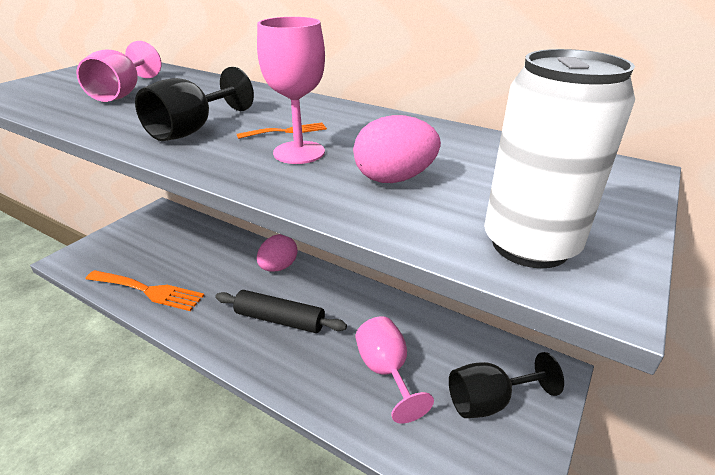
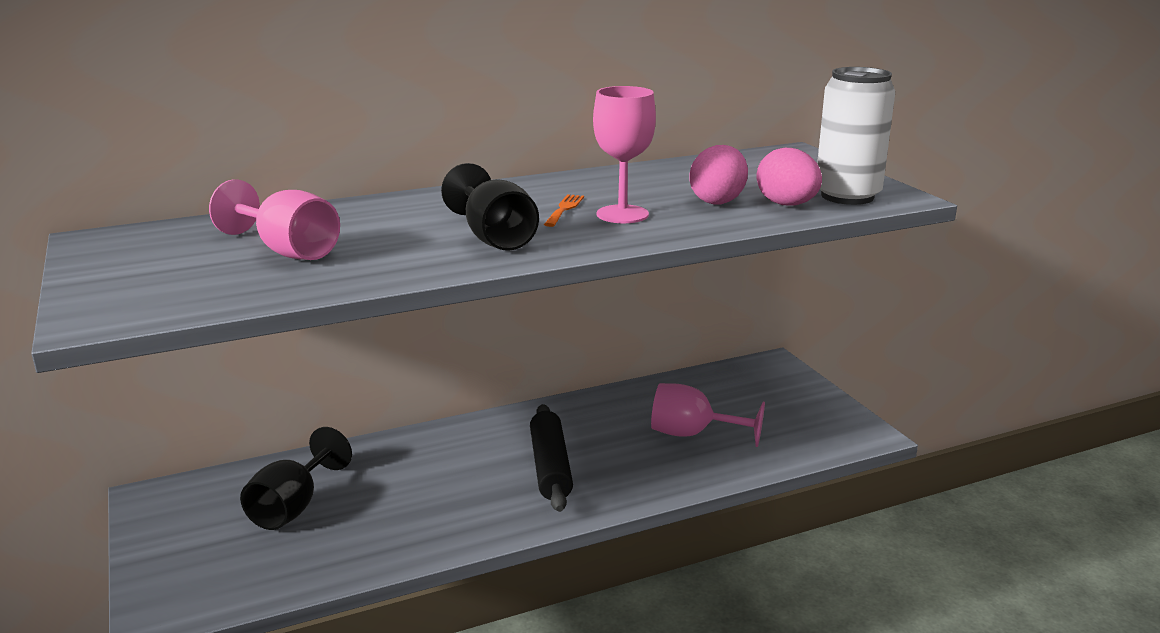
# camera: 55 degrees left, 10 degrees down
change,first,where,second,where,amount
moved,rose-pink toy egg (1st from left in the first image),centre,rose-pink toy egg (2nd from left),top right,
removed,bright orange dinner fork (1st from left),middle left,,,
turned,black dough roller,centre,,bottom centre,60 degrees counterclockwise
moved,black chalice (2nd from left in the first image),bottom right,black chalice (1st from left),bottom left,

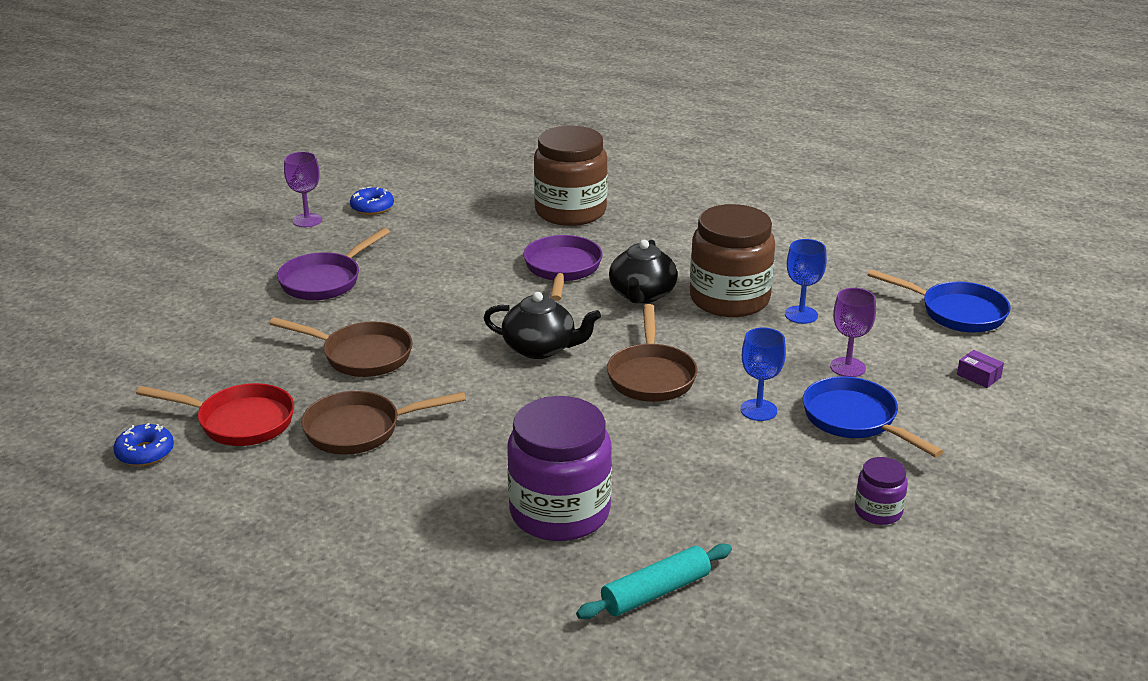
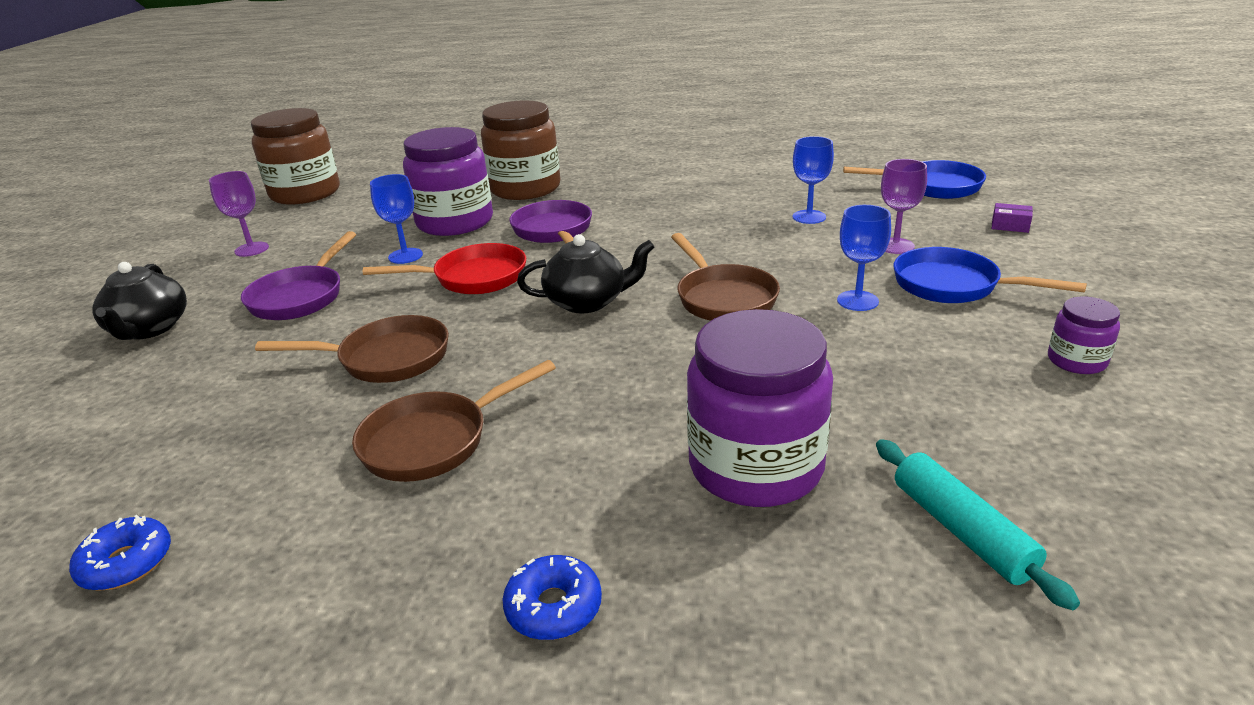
# camera: 20 degrees left, 0 degrees up
change,first,where,second,where,amount
moved,cobalt glazed donut (2nd from left),top left,,bottom centre,
moved,russet jam jar (2nd from left in the first image),centre,russet jam jar (1st from left),top left,
moved,black tea pot (2nd from left in the first image),centre,black tea pot (1st from left),middle left,
moved,scarlet pan,middle left,,centre,
turned,teal dough roller,bottom centre,,bottom right,60 degrees counterclockwise
added,,,purple jam jar (1st from left),top centre,
added,,,cobalt chalice (1st from left),top left,

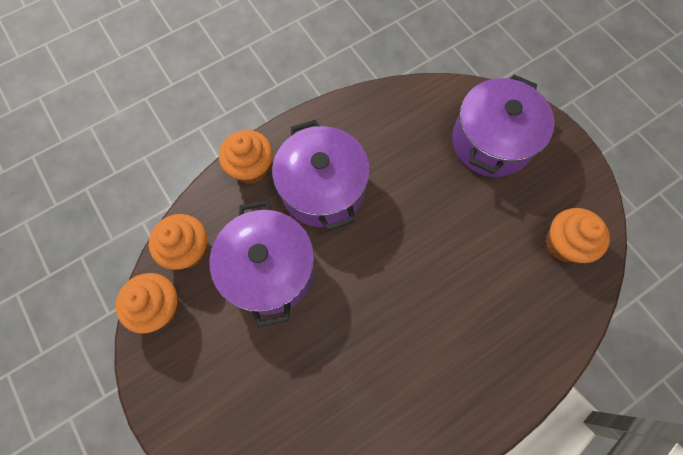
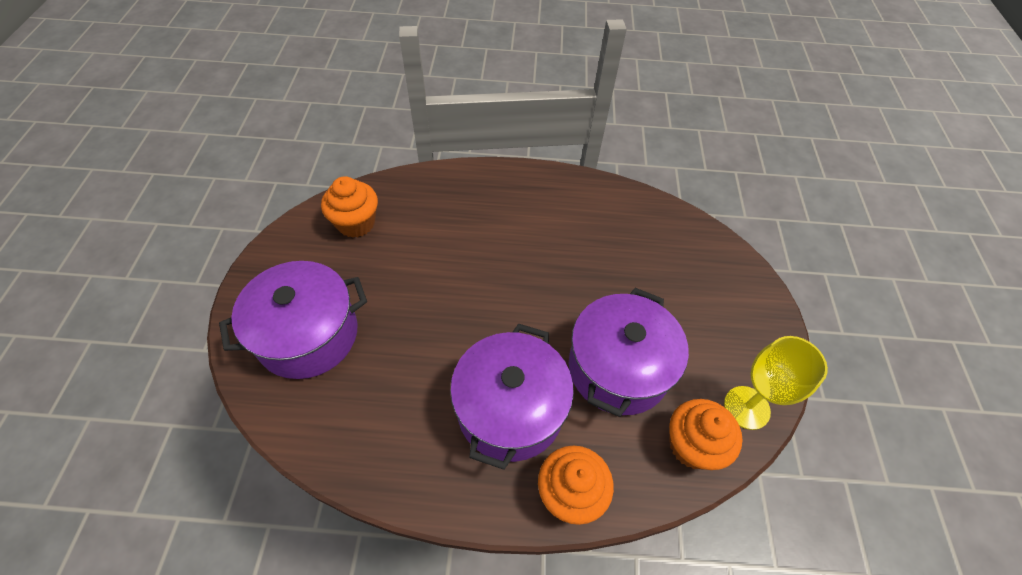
# camera: 145 degrees left, 15 degrees down
change,first,where,second,where,amount
replaced,bright orange cupcake (1st from left),middle left,golden chalice,middle right,

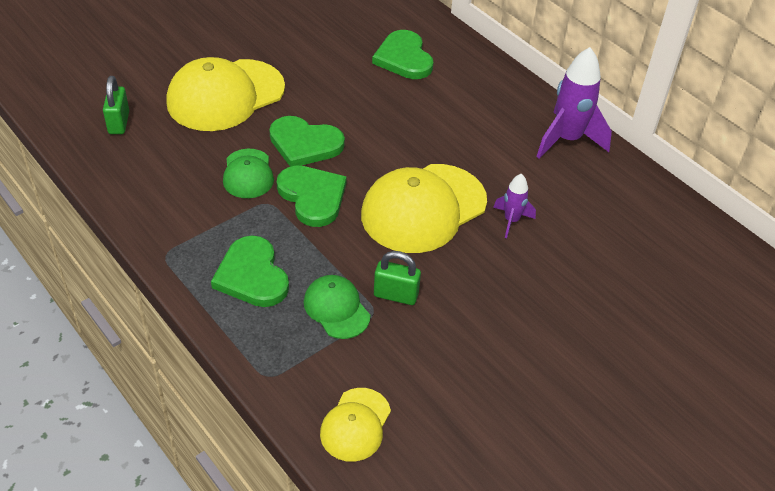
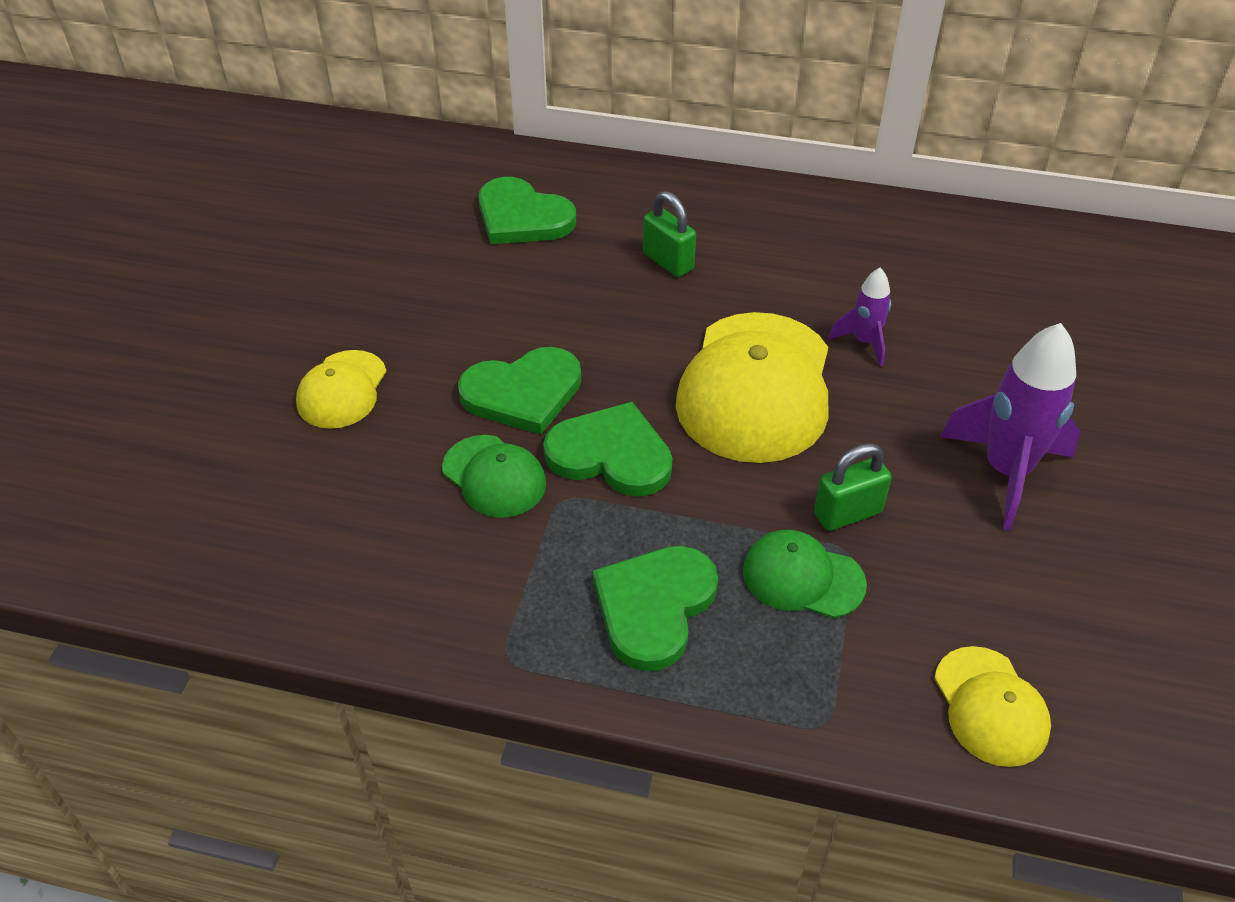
# camera: 35 degrees left, 0 degrees up
change,first,where,second,where,amount
moved,purple toy rocket (2nd from left),top right,,middle right,
resized,golden baseball cap (1st from left),top left,,middle left,x0.52
moved,leaf-green small lock (1st from left),top left,,top centre,
turned,leaf-green love heart (1st from left in the first image),middle left,leaf-green love heart (4th from left),bottom centre,90 degrees clockwise

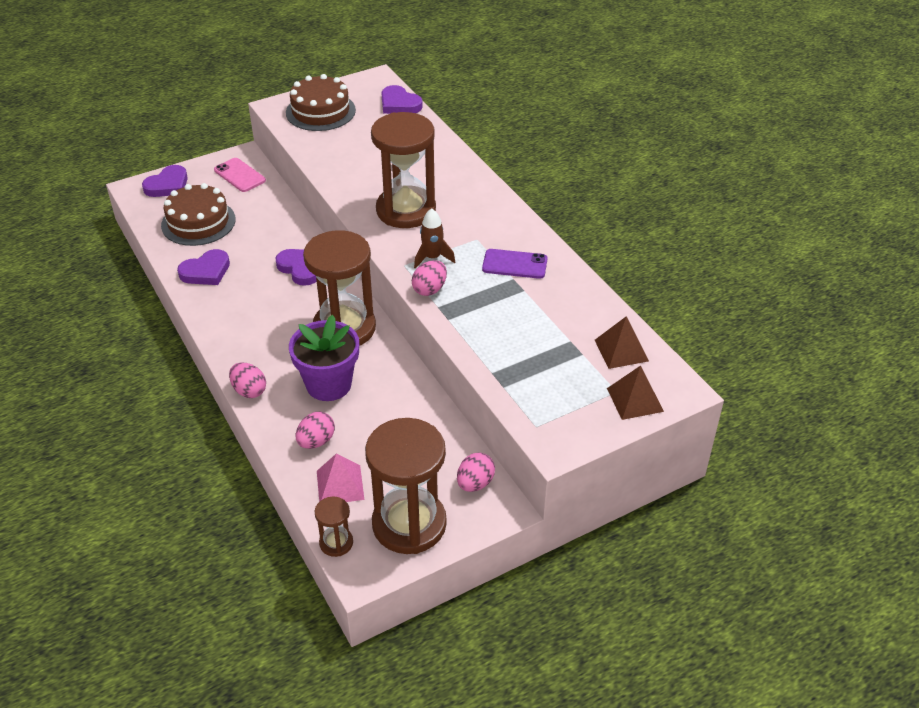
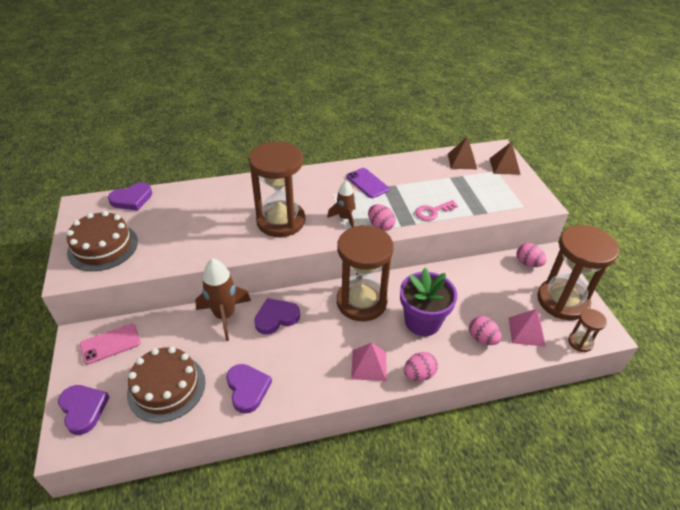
# camera: 75 degrees left, 0 degrees up
change,first,where,second,where,amount
turned,purple mobile phone,centre,,centre,60 degrees counterclockwise
added,,,rose-pink door key,centre,
added,,,russet toy rocket (1st from left),middle left,
added,,,rose-pink pyramid shape (1st from left),bottom centre,

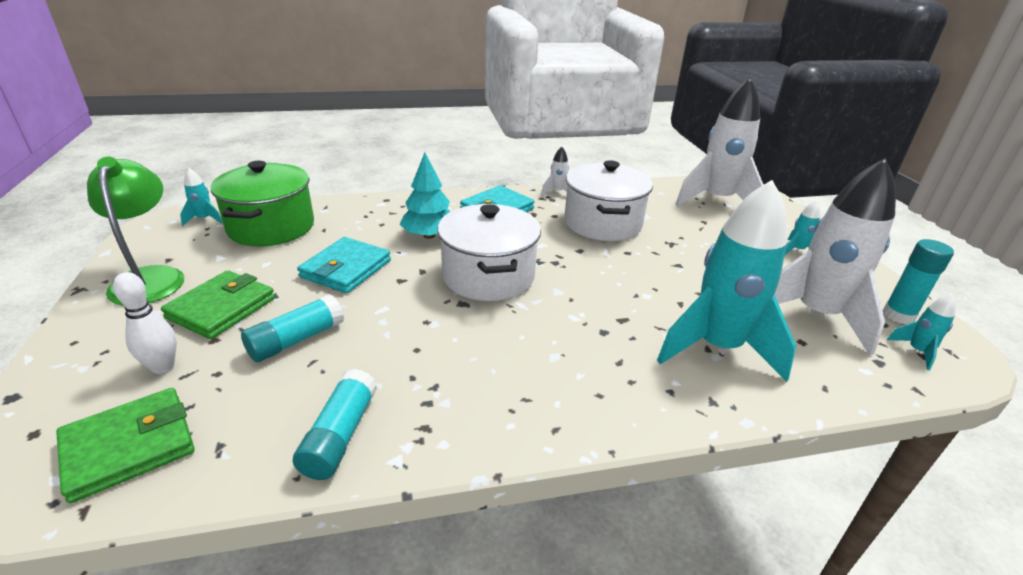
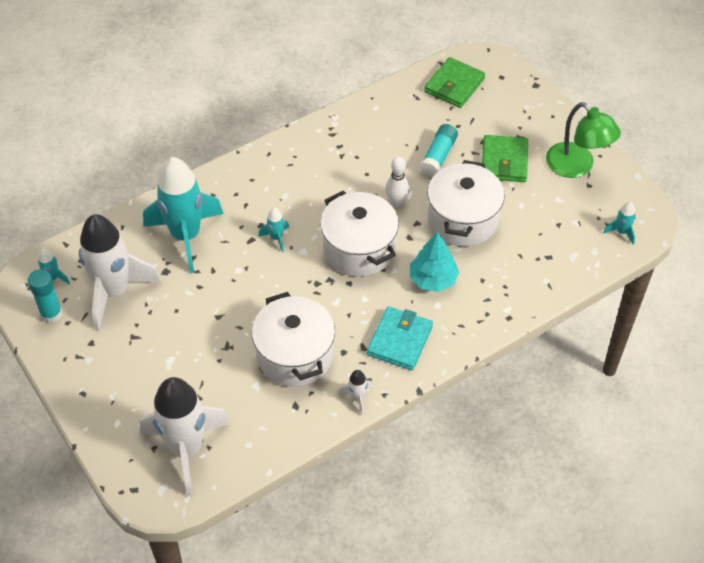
# camera: 160 degrees right, 20 degrees up
change,first,where,second,where,amount
removed,leaf-green pot,middle left,,,
moved,teal toy rocket (3rd from left),middle right,,centre,
replaced,teal billfold (1st from left),centre,pure white pot (3rd from left),centre,
moved,pure white skittle,middle left,,top centre,
removed,teal glue (2nd from left),bottom left,,,

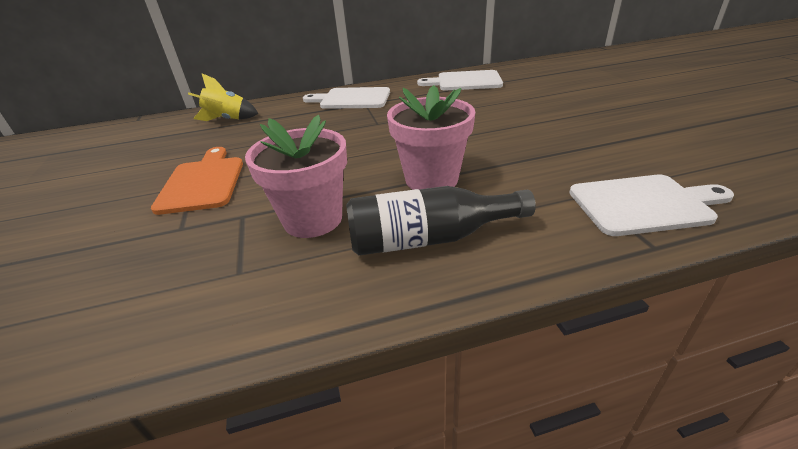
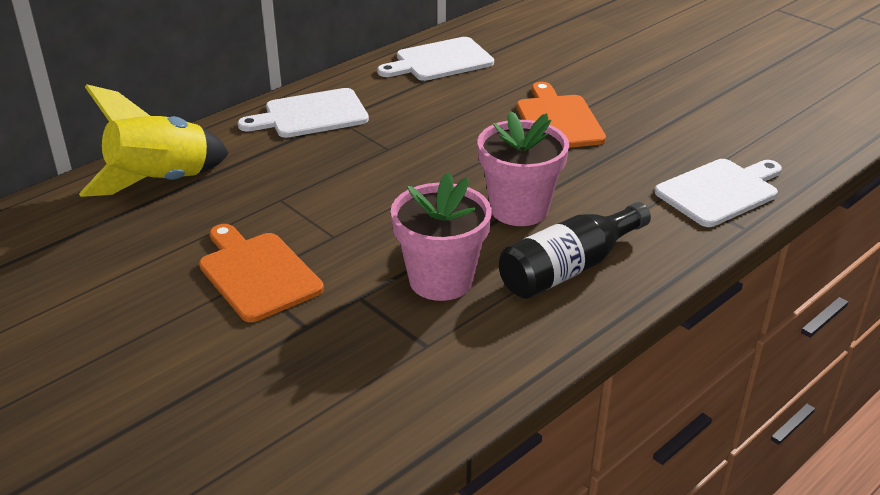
# camera: 30 degrees left, 0 degrees up
change,first,where,second,where,amount
resized,golden toy rocket,top left,,top left,x1.59
added,,,bright orange cutting board (2nd from left),top centre,

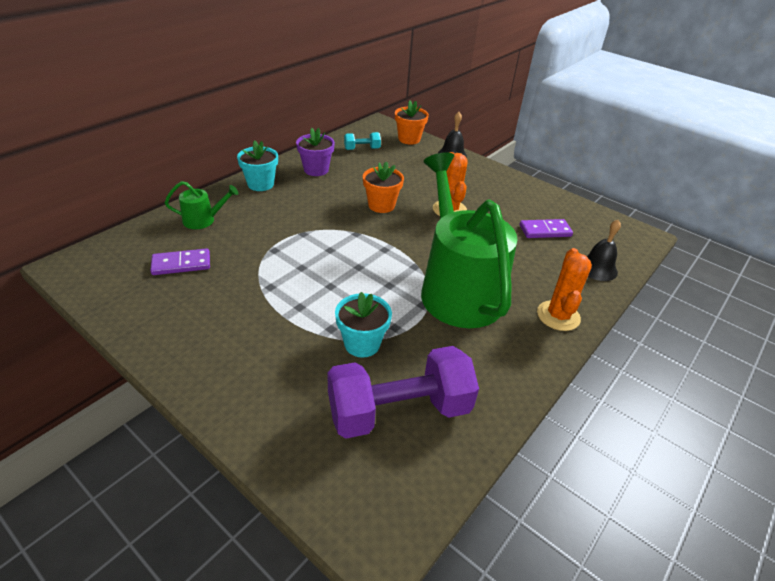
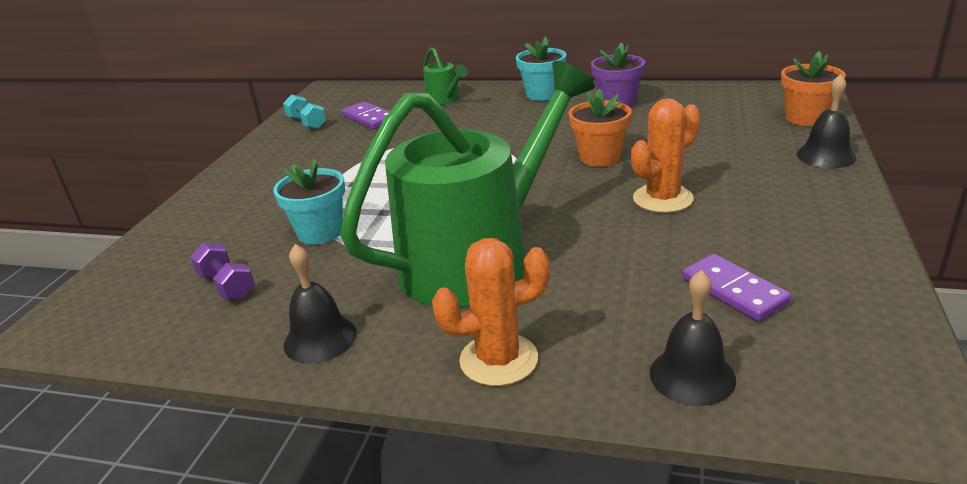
# camera: 70 degrees right, 10 degrees down
change,first,where,second,where,amount
moved,teal dumbbell,top centre,,top left,
resized,purple dumbbell,bottom centre,,middle left,x0.45
added,,,black bell (1st from left),middle left,

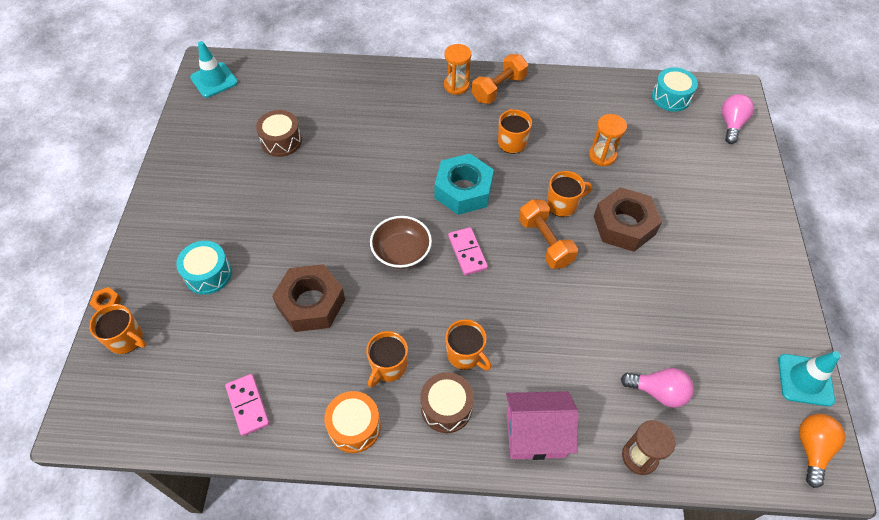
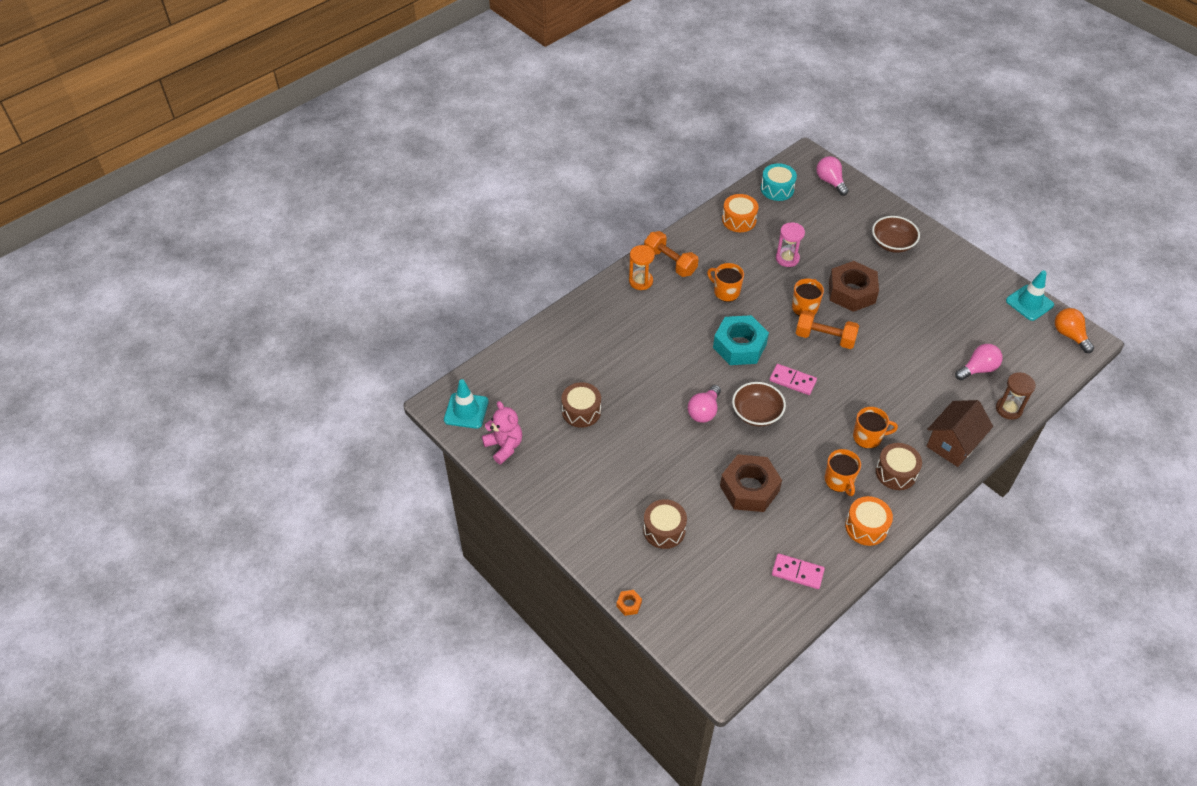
# camera: 45 degrees left, 5 degrees down
change,first,where,second,where,amount
turned,bright orange dumbbell (1st from left),top centre,,top centre,45 degrees counterclockwise
recoloured,bright orange hourglass (2nd from left),top right,rose-pink hourglass,top centre,
recoloured,teal drum (1st from left),middle left,russet drum (2nd from left),bottom centre,
removed,bright orange mug (1st from left),middle left,,,
recoloured,rose-pink cottage,bottom centre,russet cottage,middle right,
added,,,bright orange drum (1st from left),top centre,
added,,,russet bowl (2nd from left),top right,
added,,,rose-pink light bulb (1st from left),centre,
added,,,rose-pink teddy,centre,

